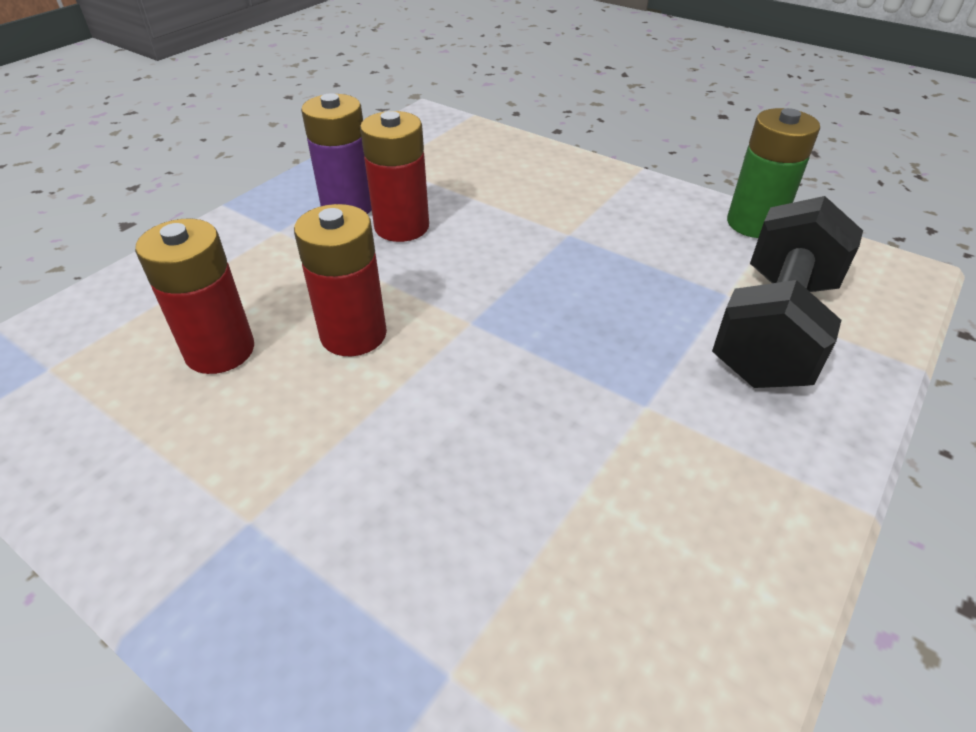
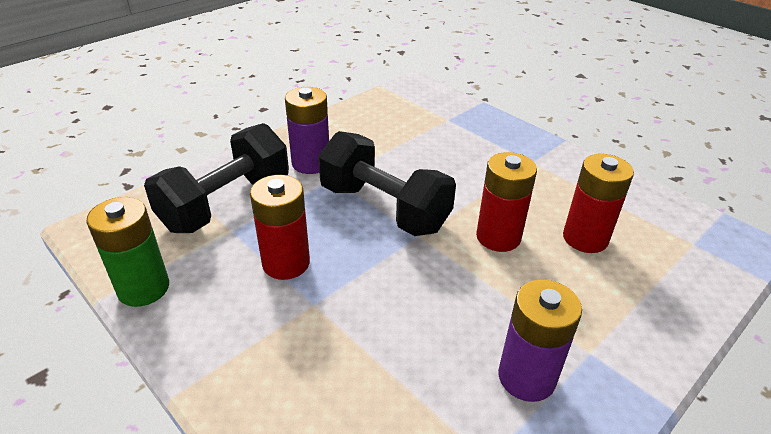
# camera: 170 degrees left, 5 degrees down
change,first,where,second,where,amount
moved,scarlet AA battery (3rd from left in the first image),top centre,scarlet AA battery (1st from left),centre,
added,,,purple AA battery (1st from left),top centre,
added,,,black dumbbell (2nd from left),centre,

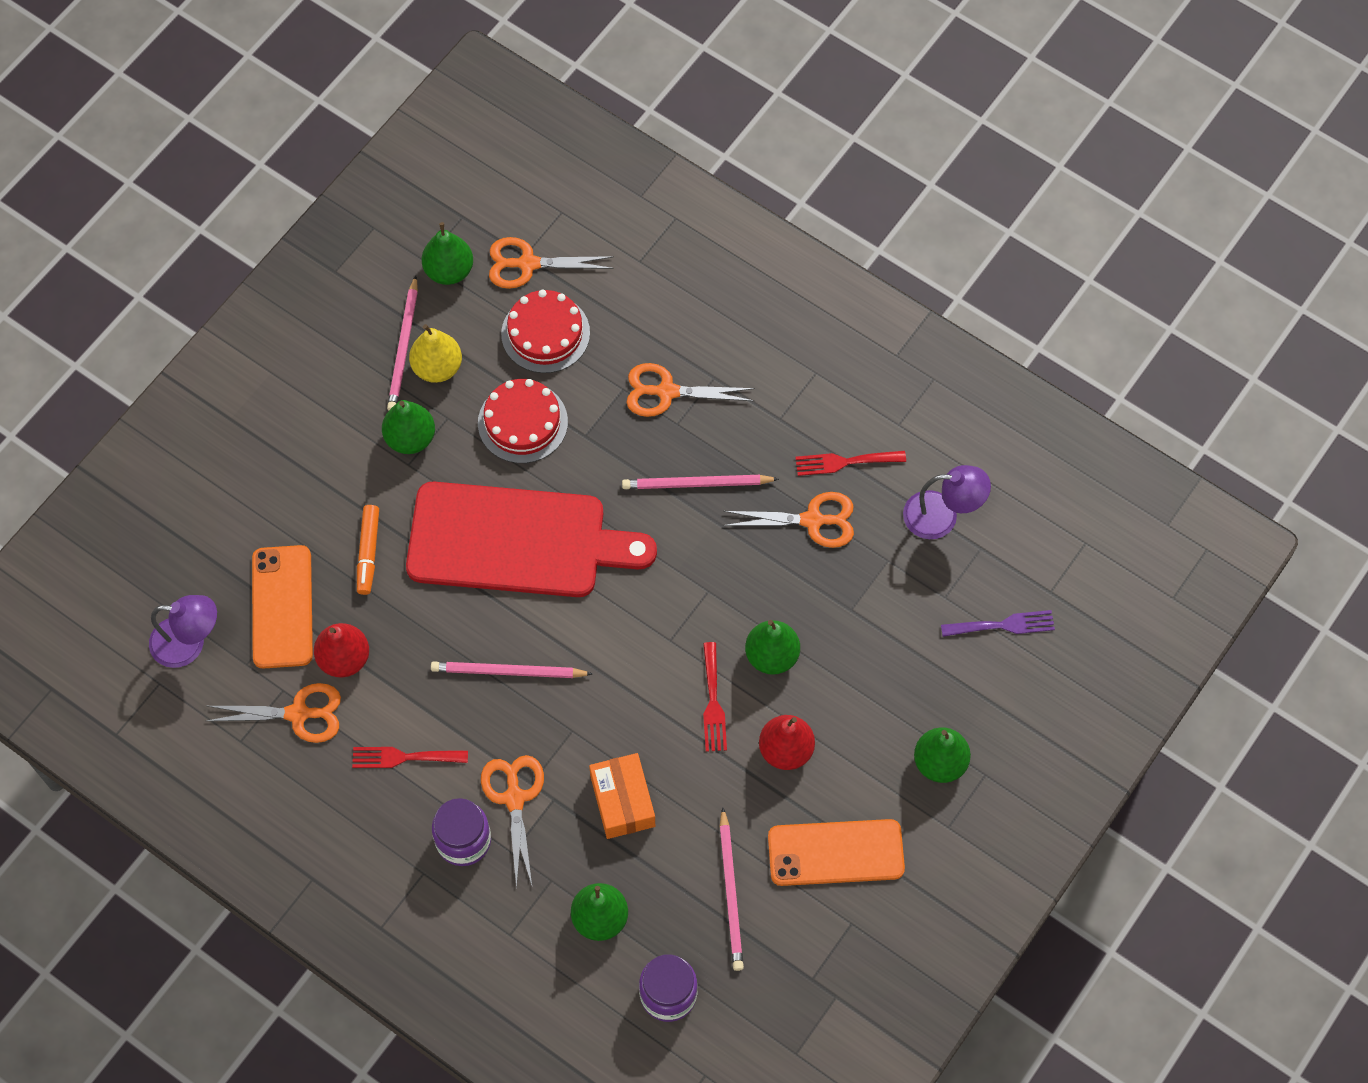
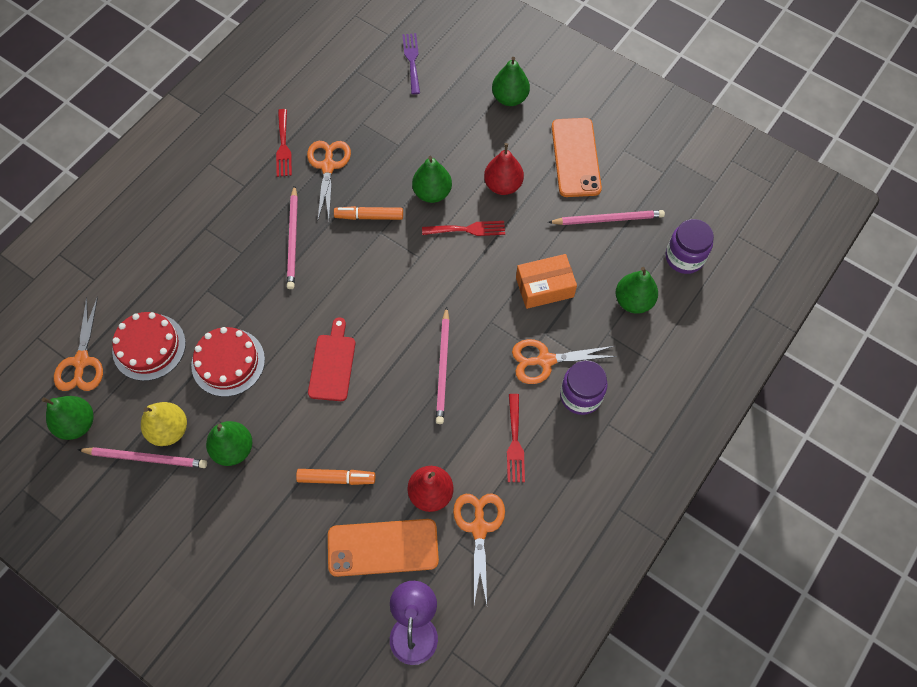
# camera: 90 degrees left, 0 degrees up
change,first,where,second,where,amount
removed,bright orange scissors (4th from left),centre,,,
removed,purple reading lamp (2nd from left),middle right,,,
resized,scarlet cutting board,centre,,centre,x0.45
added,,,bright orange marker (2nd from left),top centre,

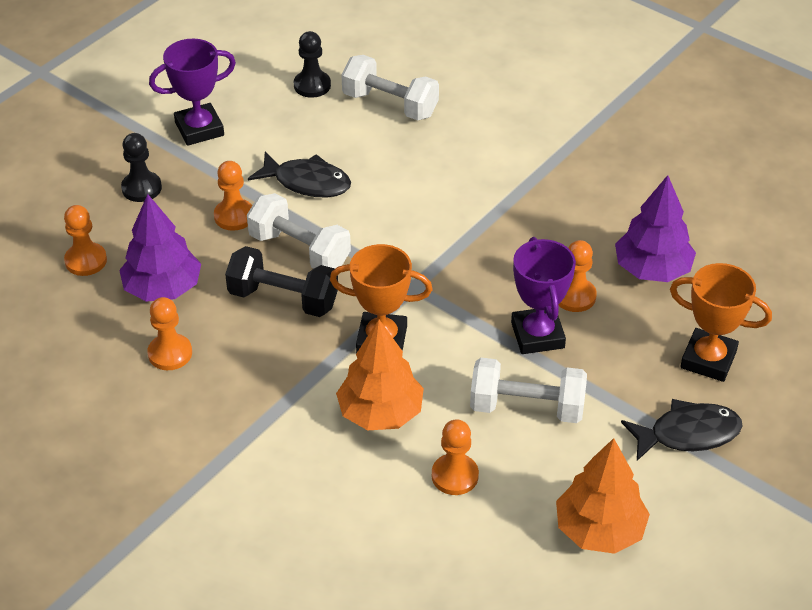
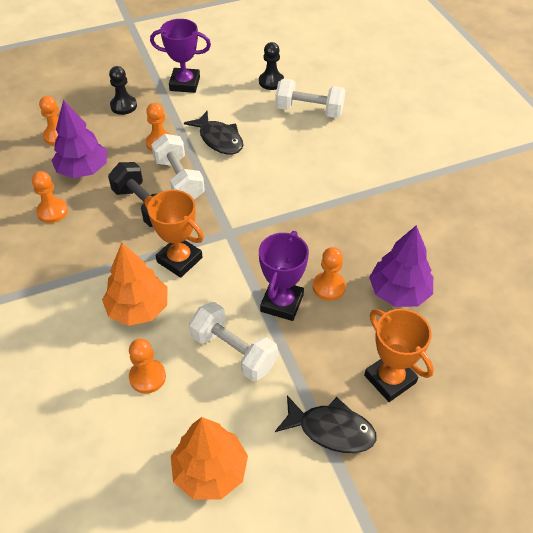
# camera: 30 degrees right, 5 degrees up
change,first,where,second,where,amount
turned,pure white dumbbell (2nd from left in the first image),top centre,pure white dumbbell (3rd from left),top centre,45 degrees counterclockwise

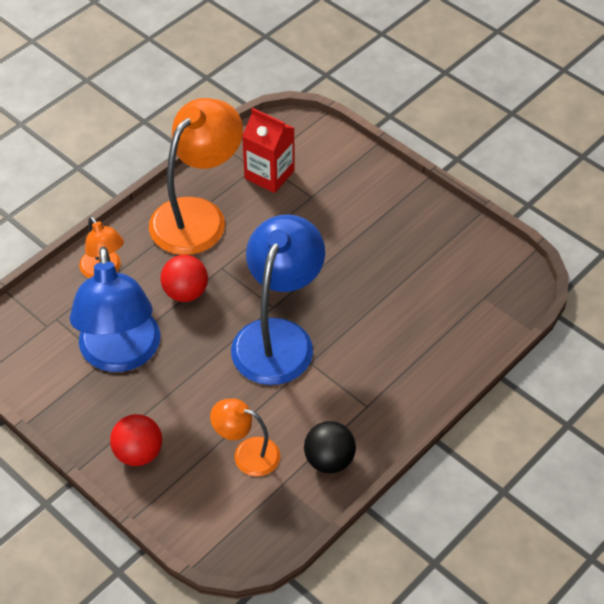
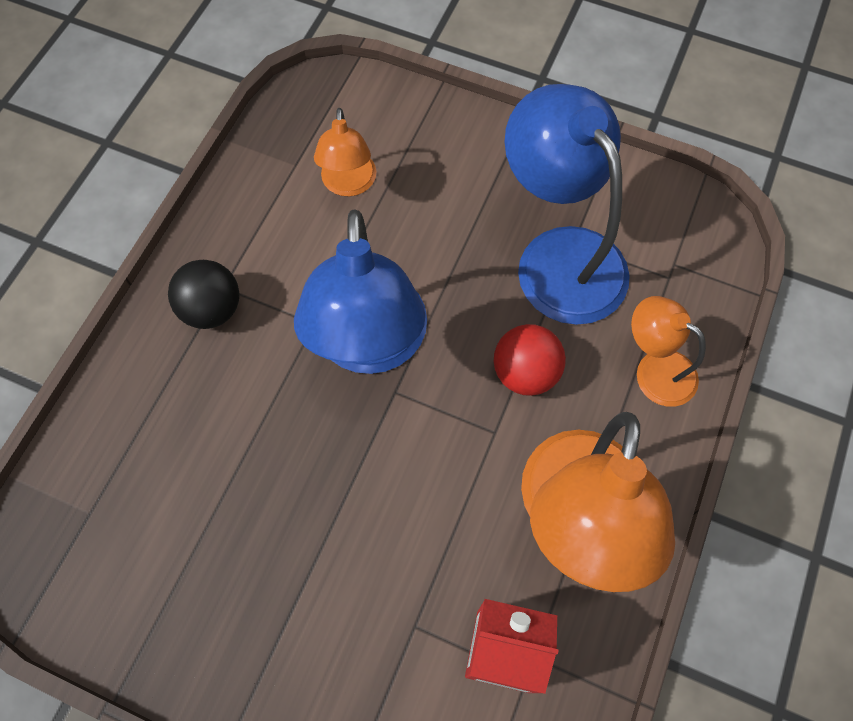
# camera: 160 degrees right, 15 degrees up
change,first,where,second,where,amount
turned,bright orange reading lamp (3rd from left in the first image),bottom centre,bright orange reading lamp (1st from left),top centre,90 degrees clockwise
removed,scarlet sphere (1st from left),bottom left,,,
moved,black sphere,bottom centre,,middle left,

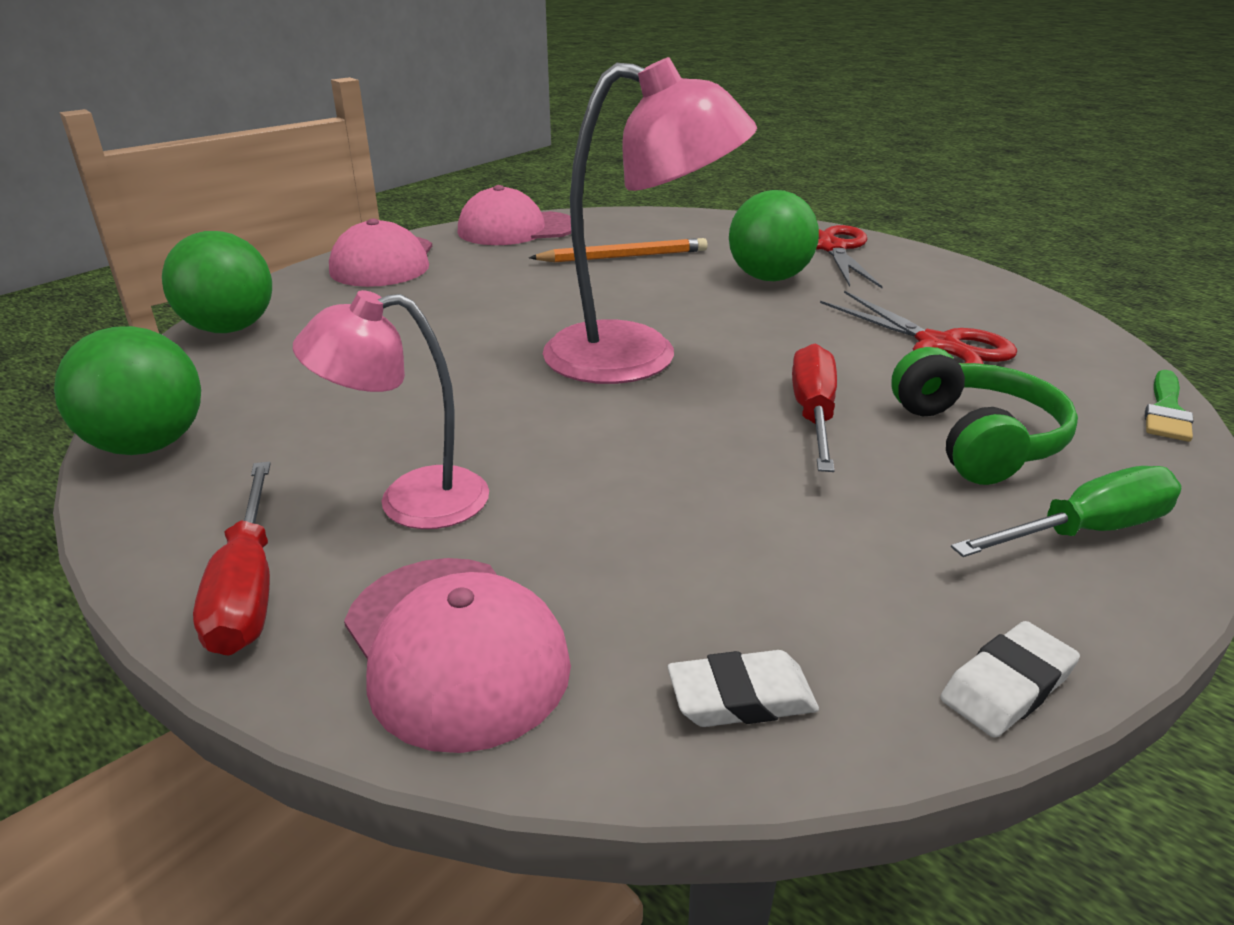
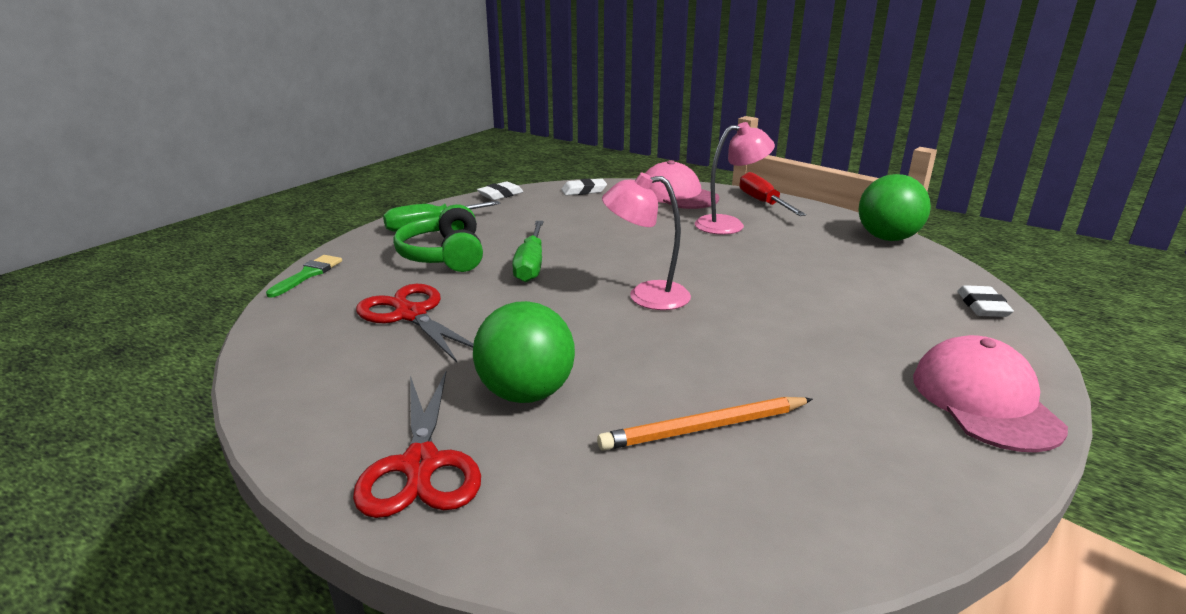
# camera: 175 degrees right, 5 degrees down
change,first,where,second,where,amount
resized,rose-pink reading lamp (2nd from left in the first image),top centre,rose-pink reading lamp (1st from left),centre,x0.62
removed,rose-pink baseball cap (3rd from left),top centre,,,
replaced,leaf-green sphere (2nd from left),top left,pure white pencil eraser (3rd from left),middle right,
recoloured,scarlet screwdriver (2nd from left),centre,leaf-green screwdriver (2nd from left),centre,

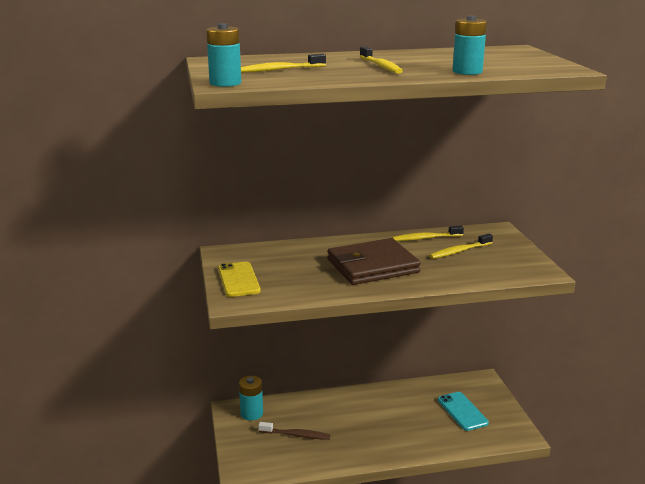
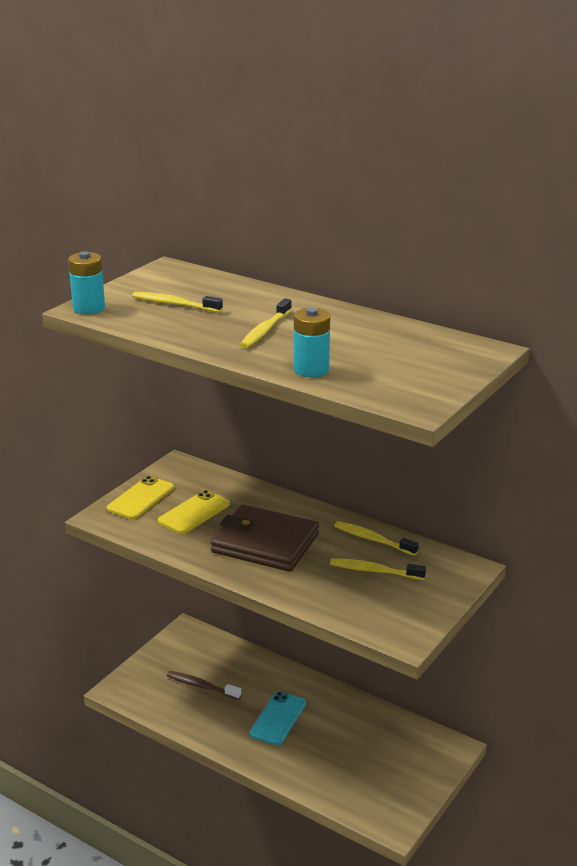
# camera: 45 degrees right, 5 degrees up
change,first,where,second,where,amount
removed,teal AA battery (2nd from left),bottom centre,,,
moved,teal mobile phone,bottom right,,bottom centre,
turned,russet dental brush,bottom centre,,bottom centre,150 degrees clockwise
added,,,golden mobile phone (2nd from left),centre,

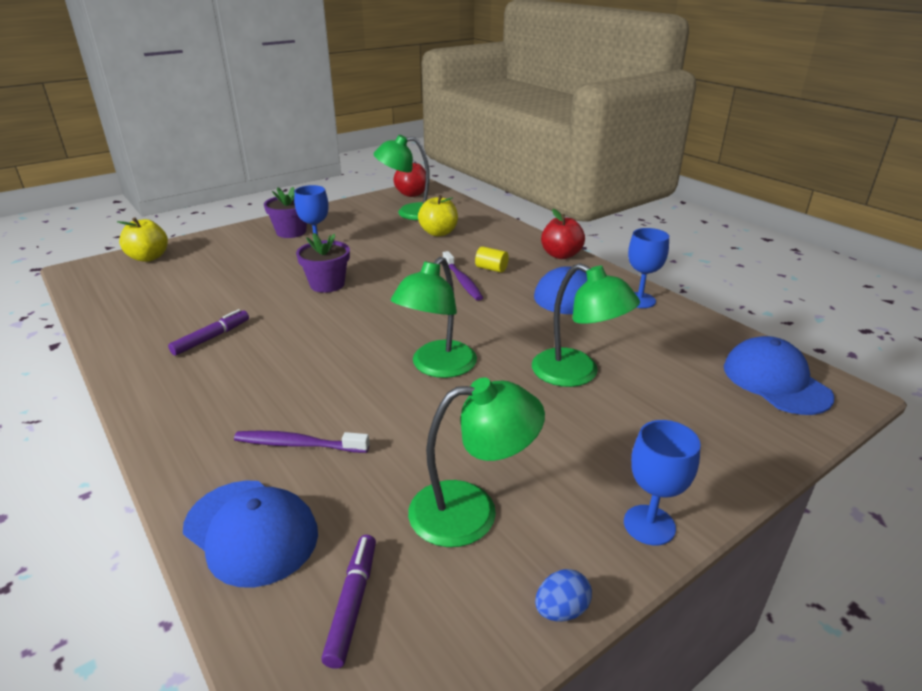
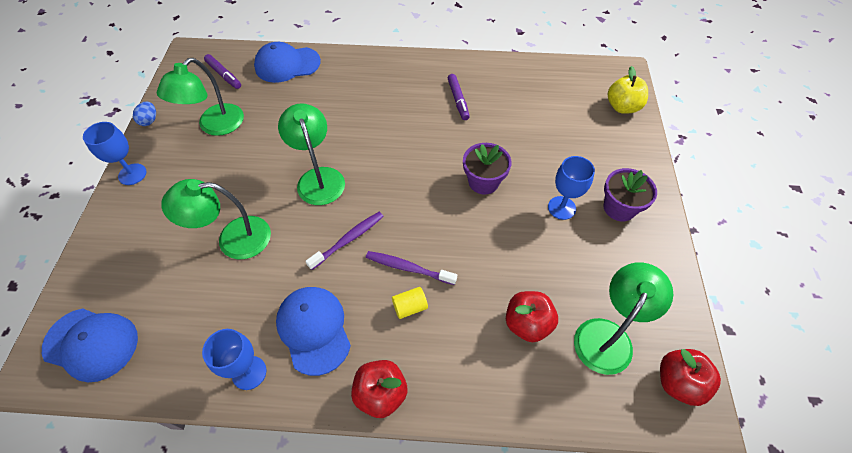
# camera: 130 degrees right, 25 degrees up
change,first,where,second,where,amount
recoloured,golden apple (2nd from left),top centre,scarlet apple (2nd from left),bottom centre,
moved,purple dental brush (1st from left),middle left,,centre,

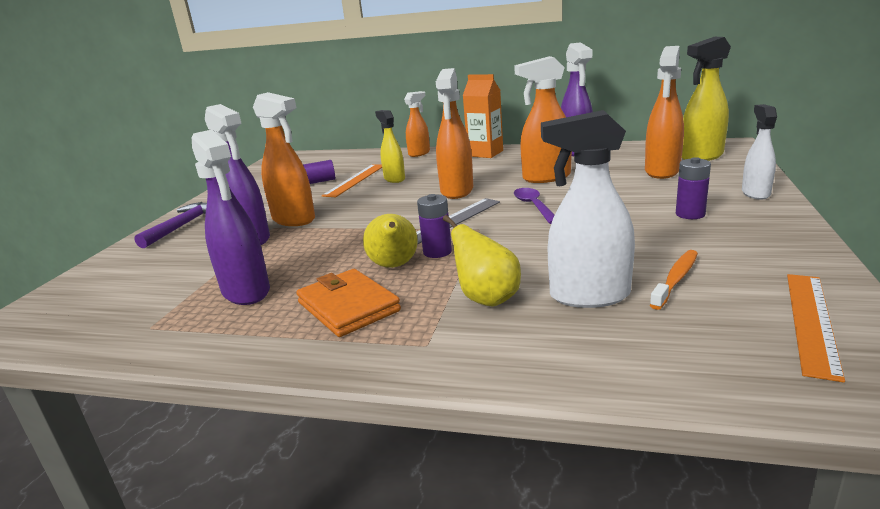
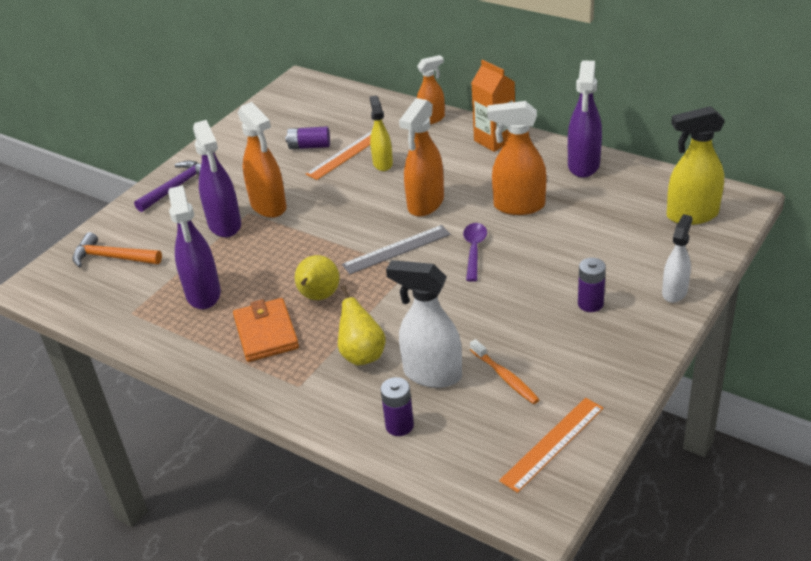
# camera: 20 degrees right, 15 degrees up
change,first,where,second,where,amount
removed,bright orange spray bottle (5th from left),top right,,,
moved,purple AA battery (2nd from left),centre,,bottom centre,
turned,bright orange dental brush,middle right,,centre,90 degrees clockwise
added,,,bright orange hammer,middle left,

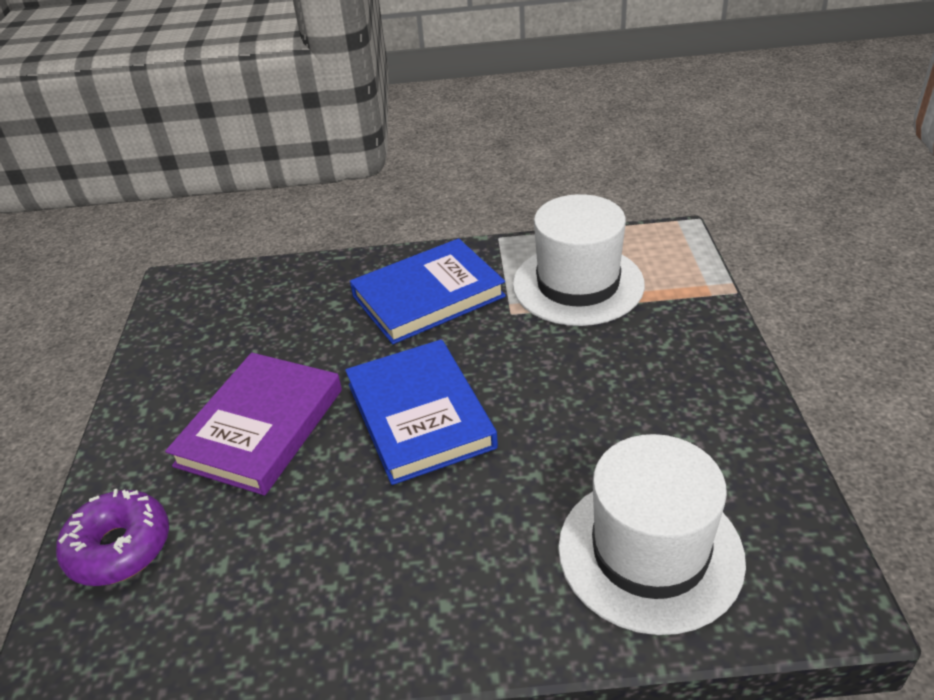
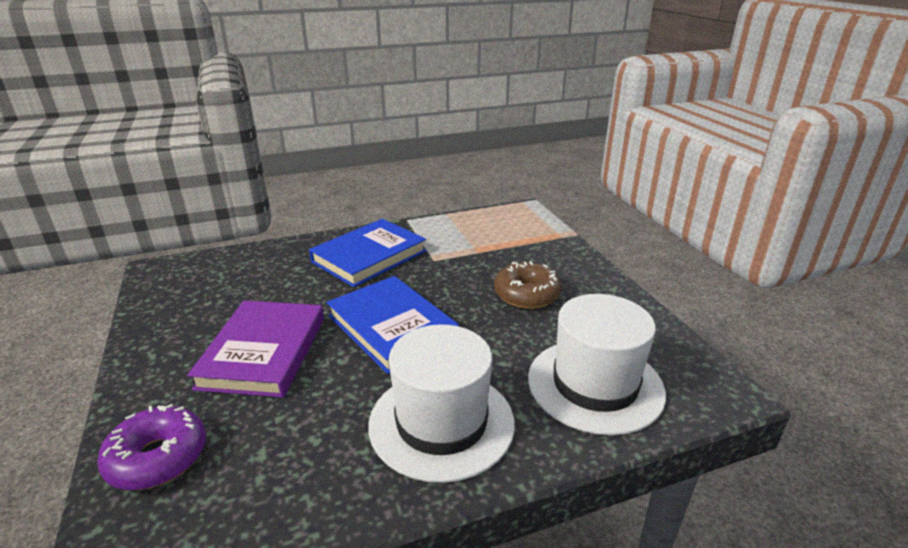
# camera: 20 degrees left, 10 degrees down
change,first,where,second,where,amount
moved,pure white top hat (1st from left),centre,,bottom centre,
added,,,russet glazed donut,centre,

